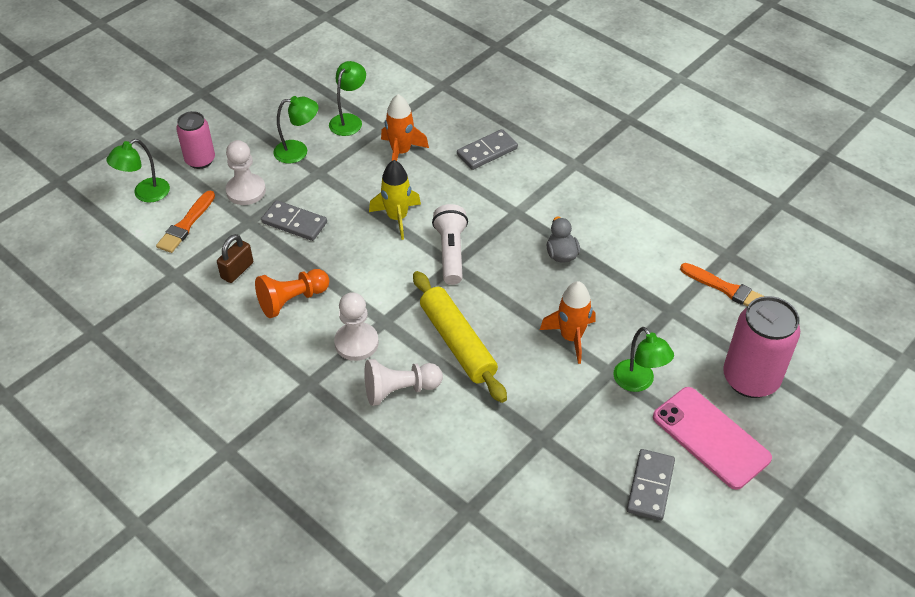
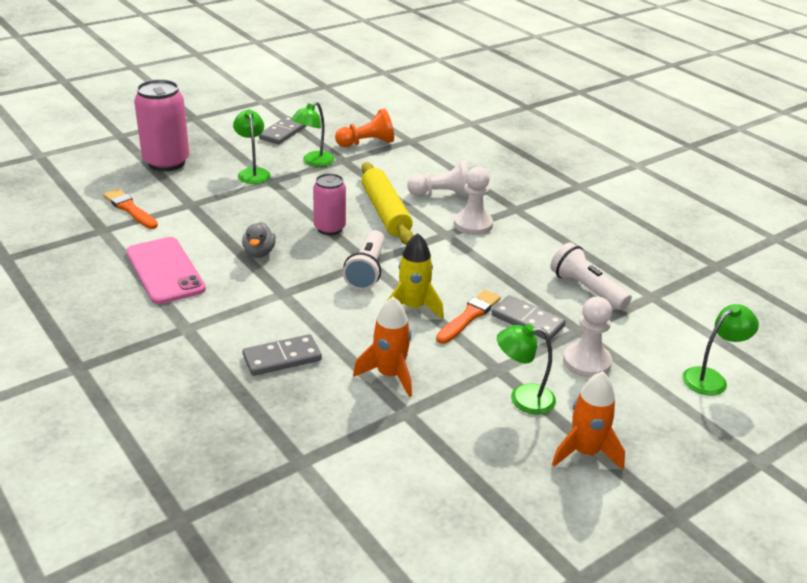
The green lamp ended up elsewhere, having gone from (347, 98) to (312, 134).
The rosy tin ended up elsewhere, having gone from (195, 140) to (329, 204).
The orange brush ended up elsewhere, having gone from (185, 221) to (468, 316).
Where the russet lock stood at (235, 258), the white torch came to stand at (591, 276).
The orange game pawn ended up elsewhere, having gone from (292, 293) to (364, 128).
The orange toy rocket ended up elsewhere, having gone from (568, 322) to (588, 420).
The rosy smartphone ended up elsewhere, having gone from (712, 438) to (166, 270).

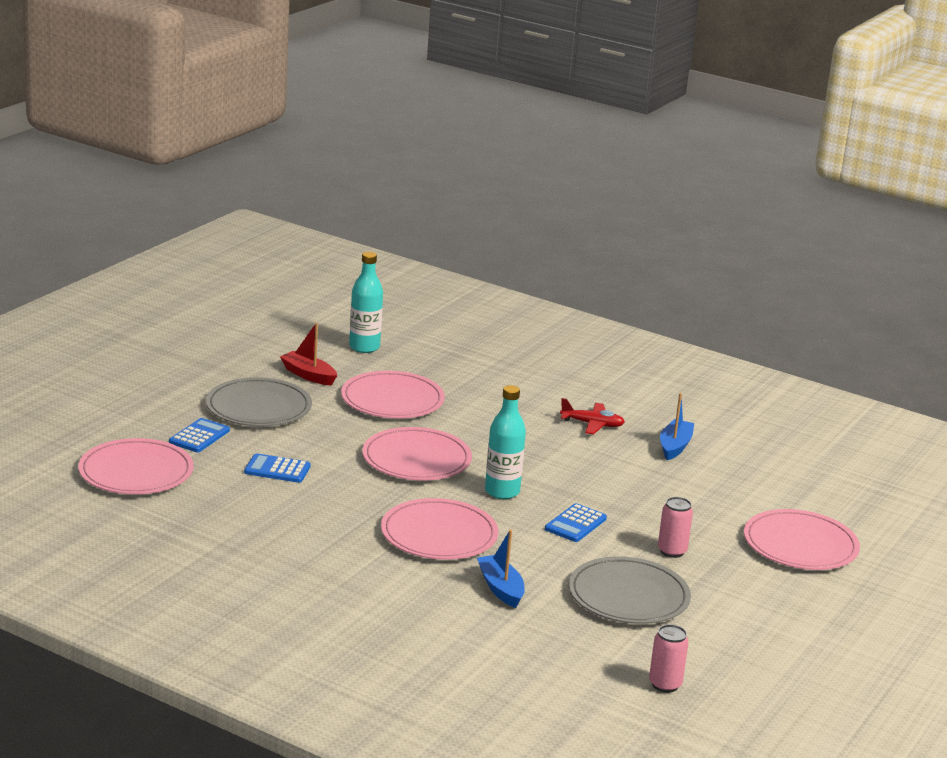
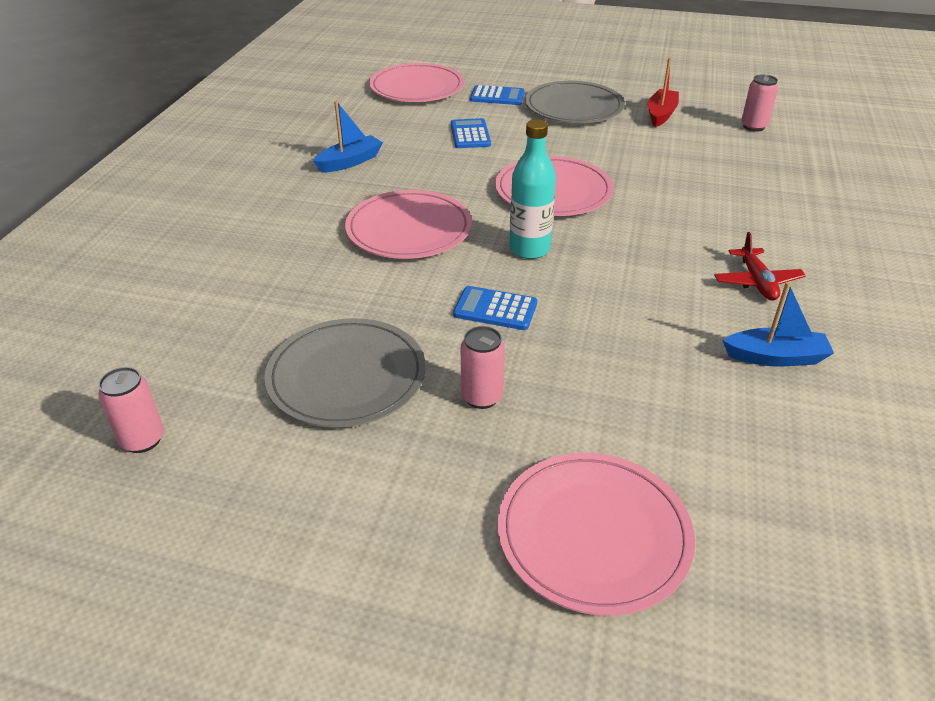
Where the turquoise bottle stood at (366, 302), the rosy tin came to stand at (759, 103).
The second view lost the rosy plate at (393, 394).
The royal blue toy boat ended up elsewhere, having gone from (501, 569) to (348, 137).

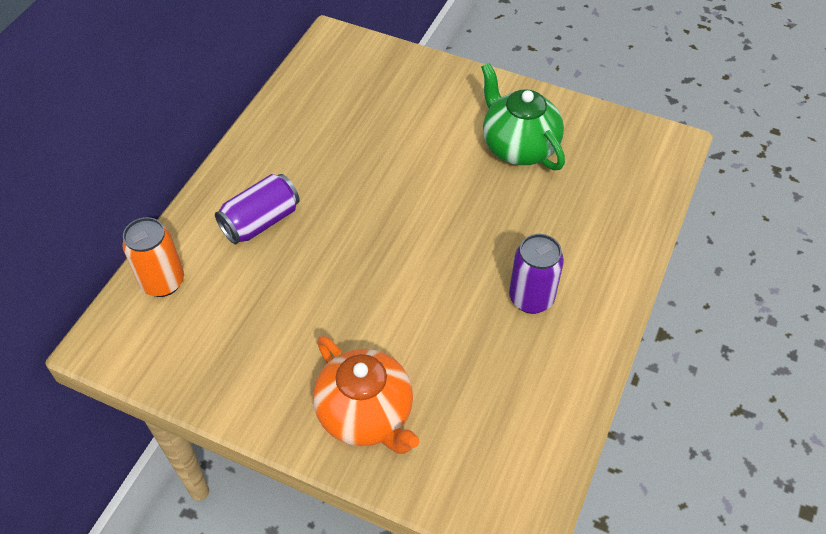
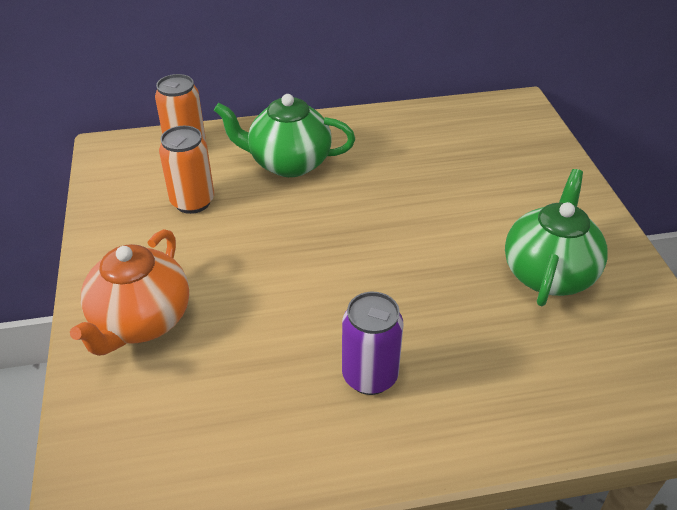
Where the purple tin stood at (257, 209), the green tea pot came to stand at (284, 135).
The second view gained the orange tin at (186, 170).

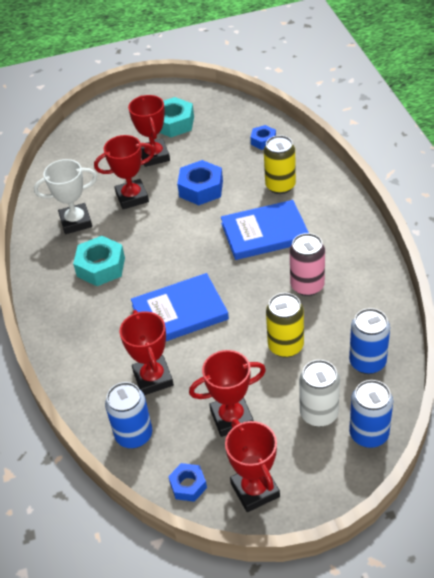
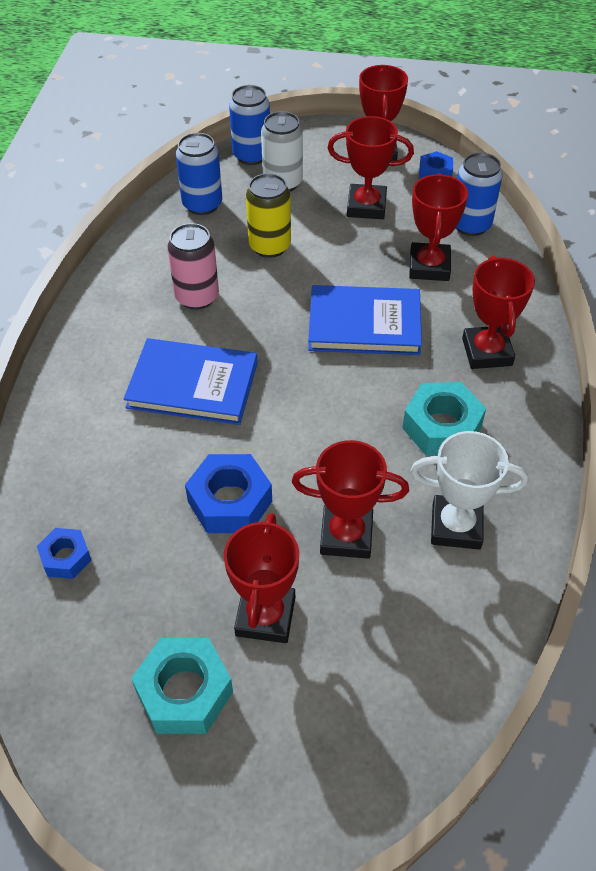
The second view lost the yellow tin at (280, 164).
The second view gained the crimson trophy at (498, 312).

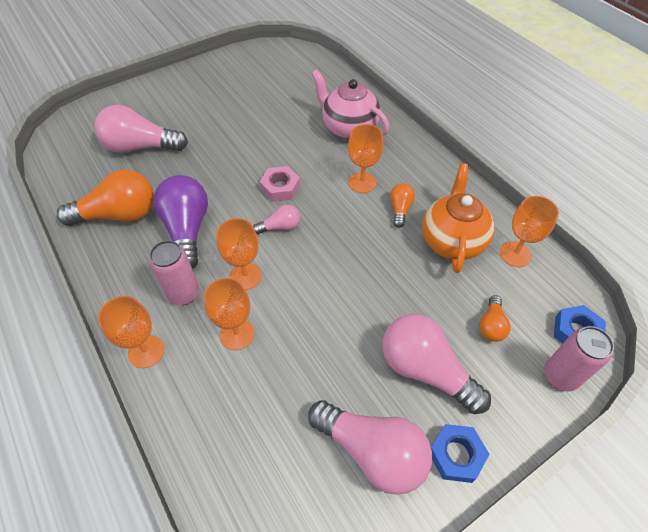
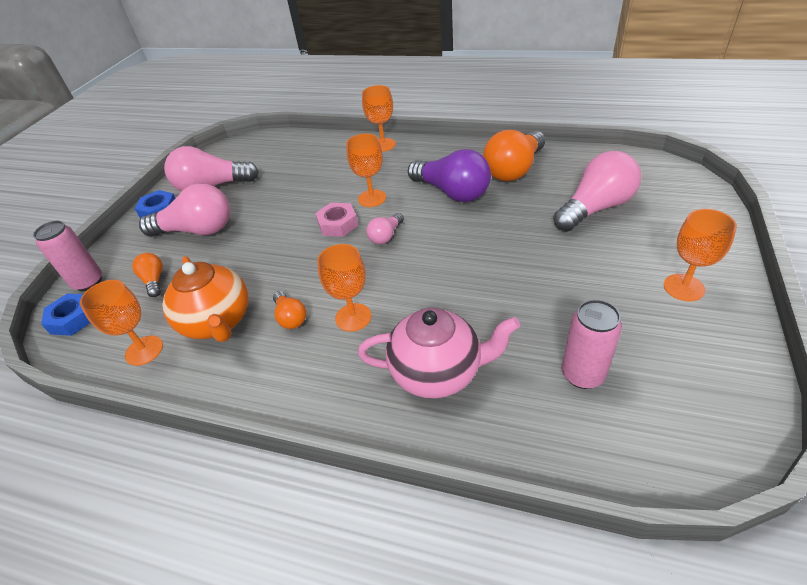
The rosy nut ended up elsewhere, having gone from (280, 184) to (336, 220).
The rosy tin ended up elsewhere, having gone from (174, 272) to (592, 344).
The orange chalice ended up elsewhere, having gone from (229, 314) to (700, 255).

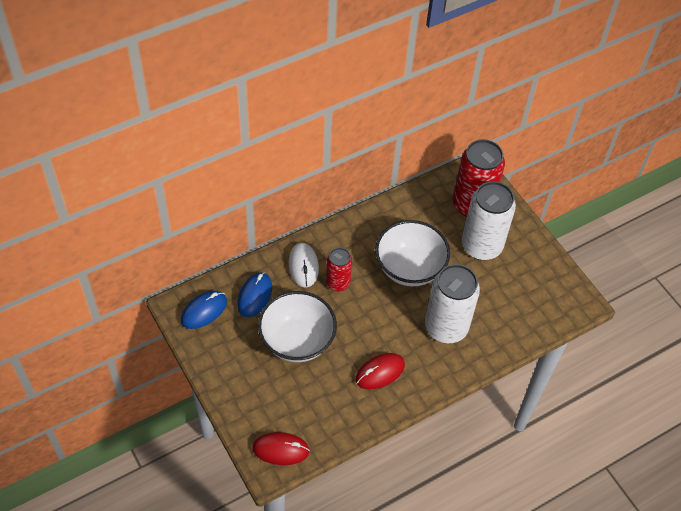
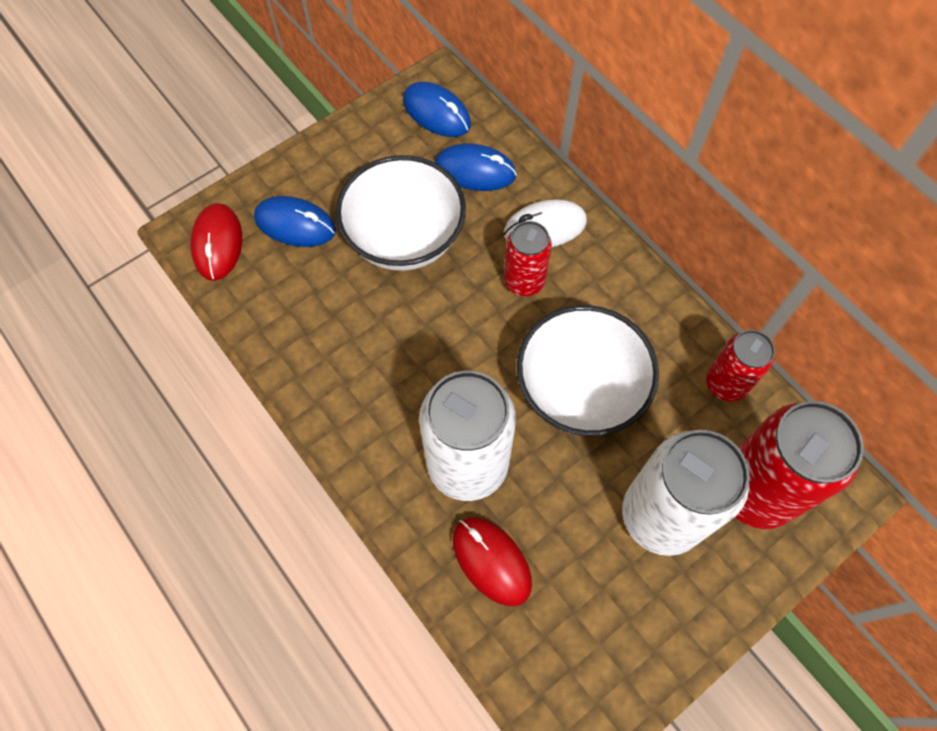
The crimson computer mouse ended up elsewhere, having gone from (380, 371) to (492, 561).
The second view gained the royal blue computer mouse at (295, 221).
The second view gained the crimson tin at (740, 366).

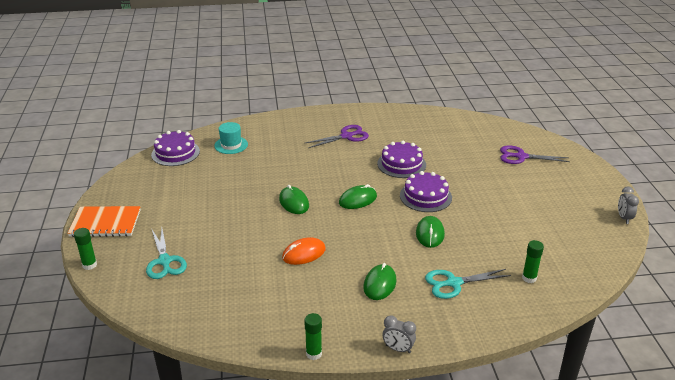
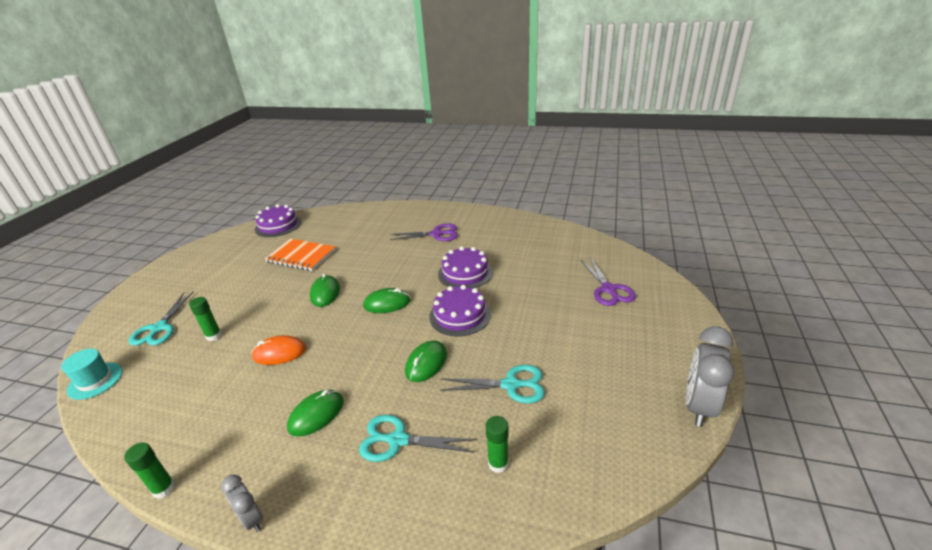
The turquoise hat ended up elsewhere, having gone from (231, 138) to (92, 374).
The purple scissors at (535, 154) ended up facing another way, 135 degrees counterclockwise from before.
The size of the grey clock at (628, 205) changed by a factor of 1.80.
The orange exercise book ended up elsewhere, having gone from (104, 221) to (300, 255).
The green glue stick ended up elsewhere, having gone from (85, 249) to (205, 319).
The second view gained the turquoise scissors at (492, 384).

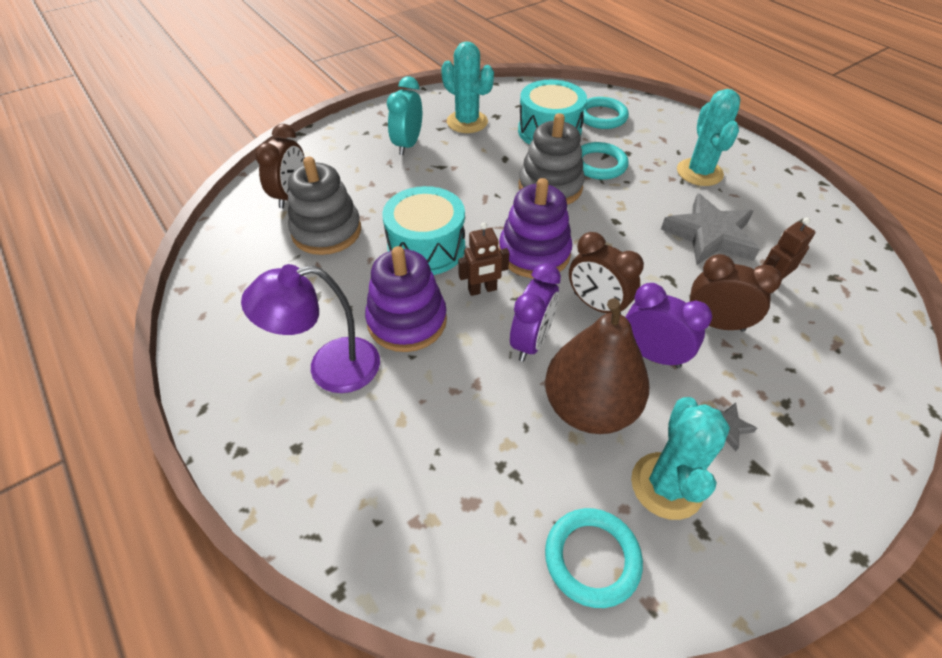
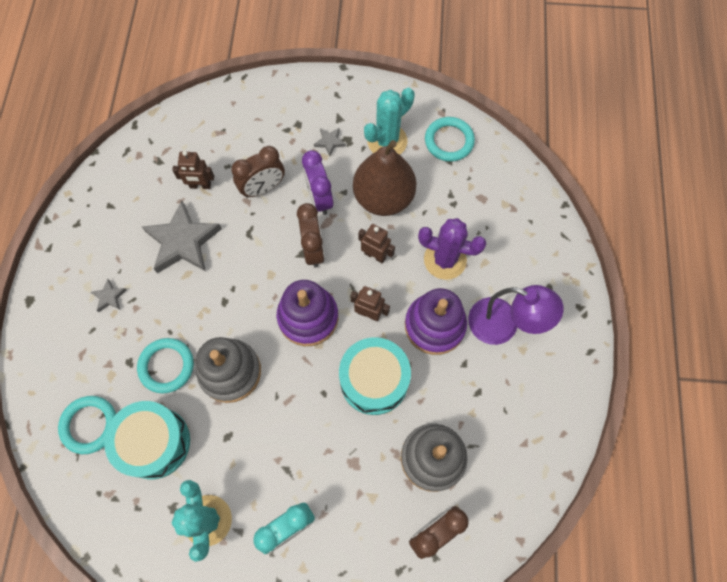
Where the turquoise cactus stood at (708, 137), the grey star came to stand at (108, 295).
The russet clock at (736, 293) ended up facing another way, 90 degrees counterclockwise from before.
Where the purple clock stood at (535, 312), the russet toy robot came to stand at (376, 244).
The second view gained the purple cactus at (452, 249).

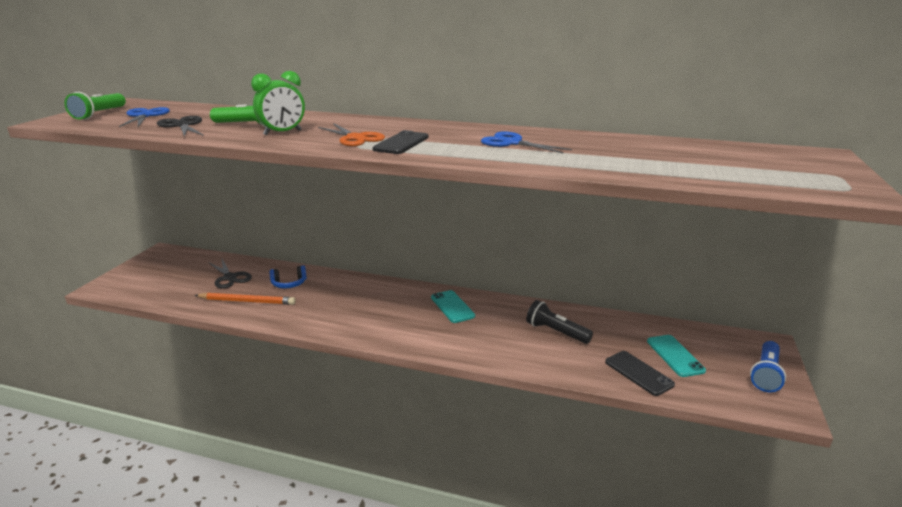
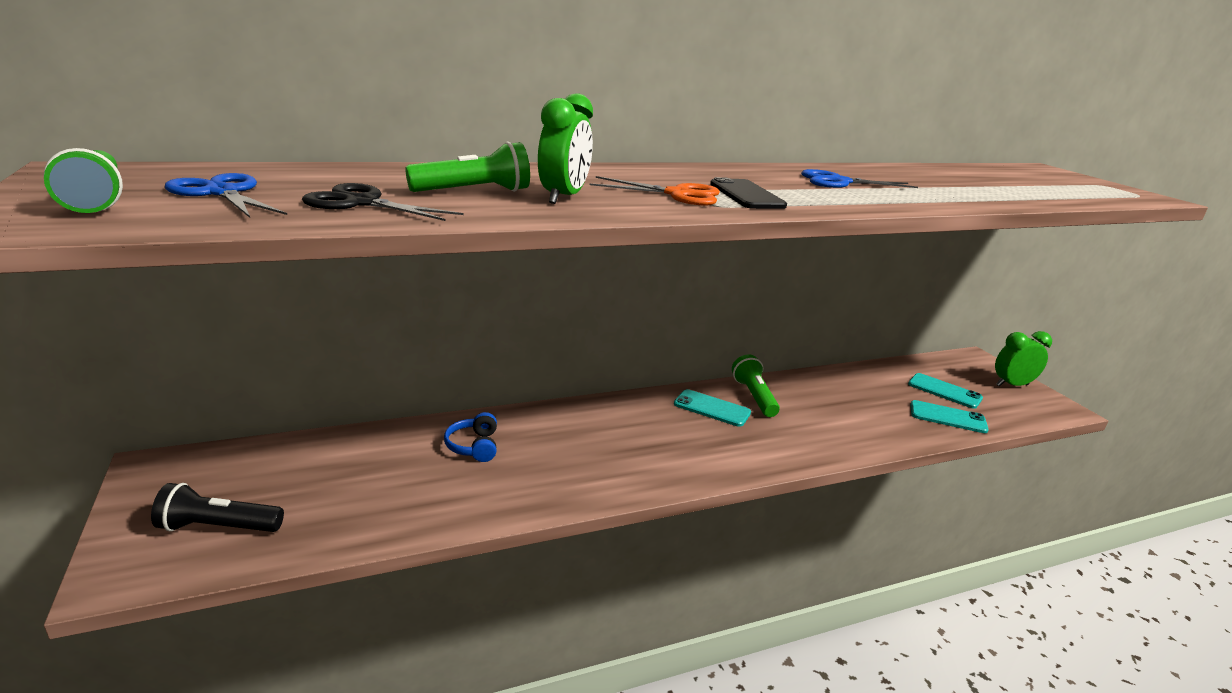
The second view lost the black scissors at (230, 274).
The royal blue headset at (288, 276) ended up facing another way, 135 degrees clockwise from before.
The second view lost the orange wooden pencil at (245, 298).
The black torch ended up elsewhere, having gone from (559, 322) to (217, 507).
Where the royal blue torch stood at (768, 366), the green clock came to stand at (1023, 359).
What was the black smartphone at (640, 373) turned into the turquoise smartphone at (949, 416).
The second view gained the green torch at (756, 385).

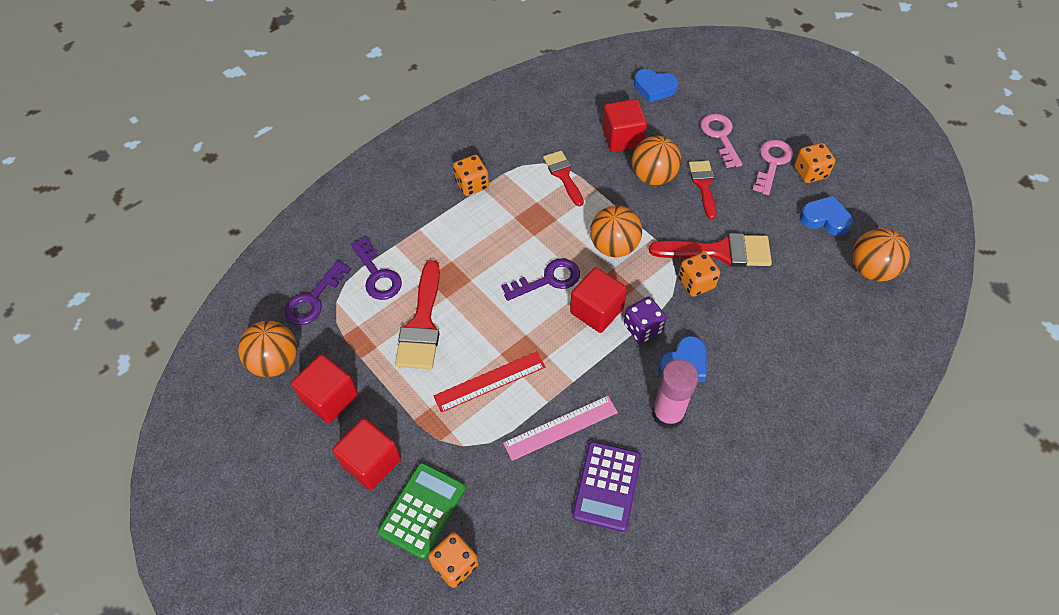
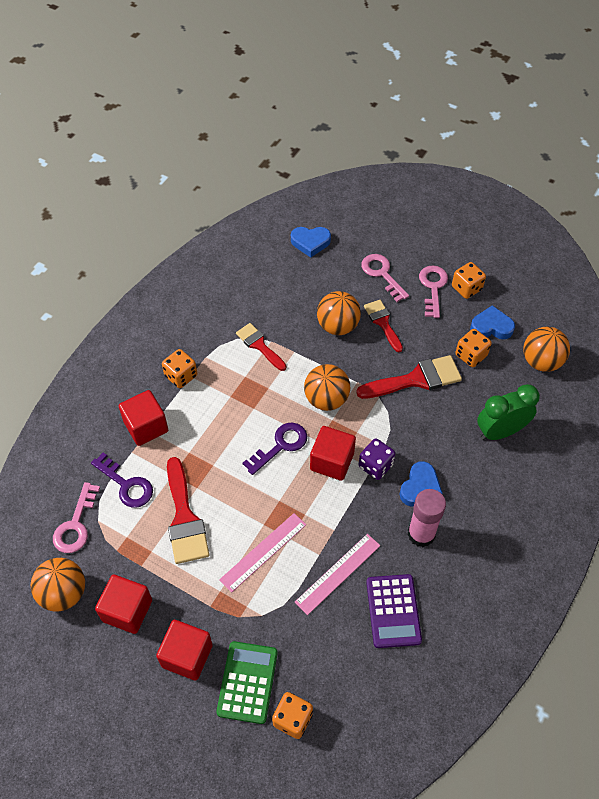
The crimson block ended up elsewhere, having gone from (624, 125) to (143, 418).
The orange die ended up elsewhere, having gone from (699, 274) to (473, 348).
What was the purple latchkey at (318, 293) turned into the rosy latchkey at (76, 517).
What was the crimson measuring stick at (489, 382) turned into the rosy measuring stick at (262, 553).
The second view gained the green clock at (508, 412).

